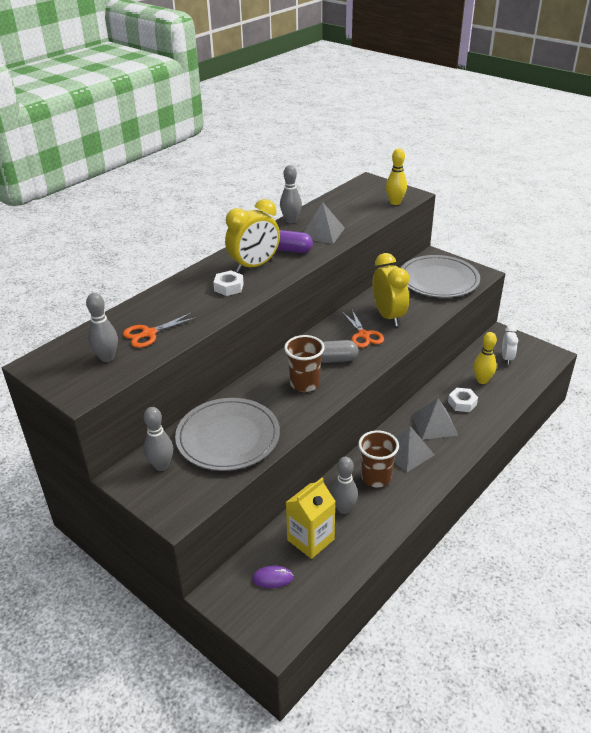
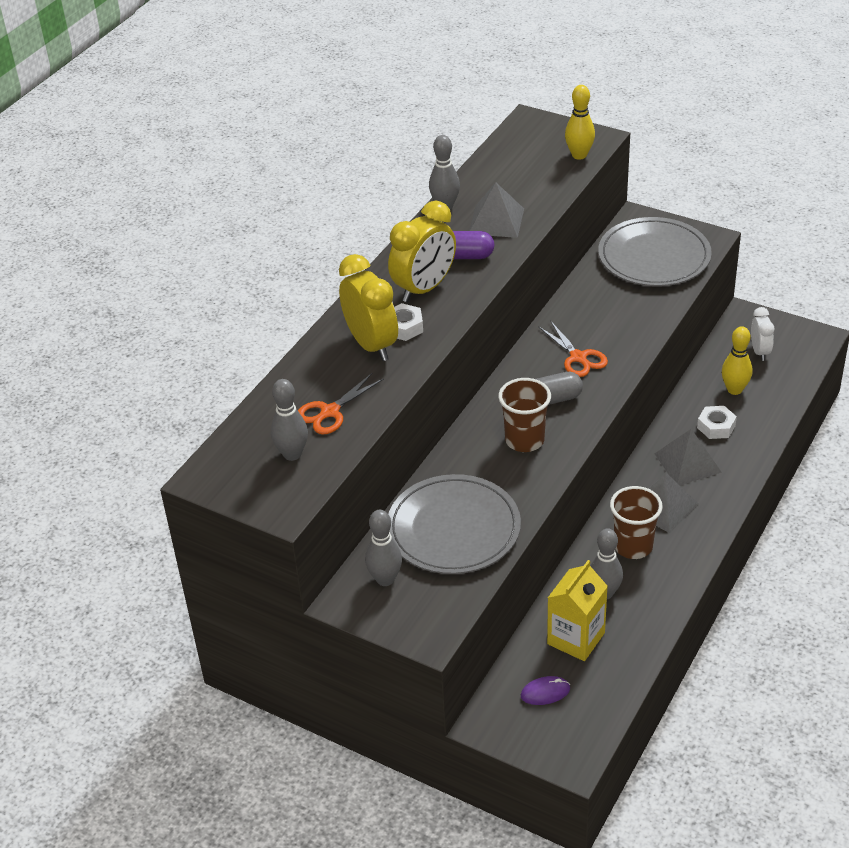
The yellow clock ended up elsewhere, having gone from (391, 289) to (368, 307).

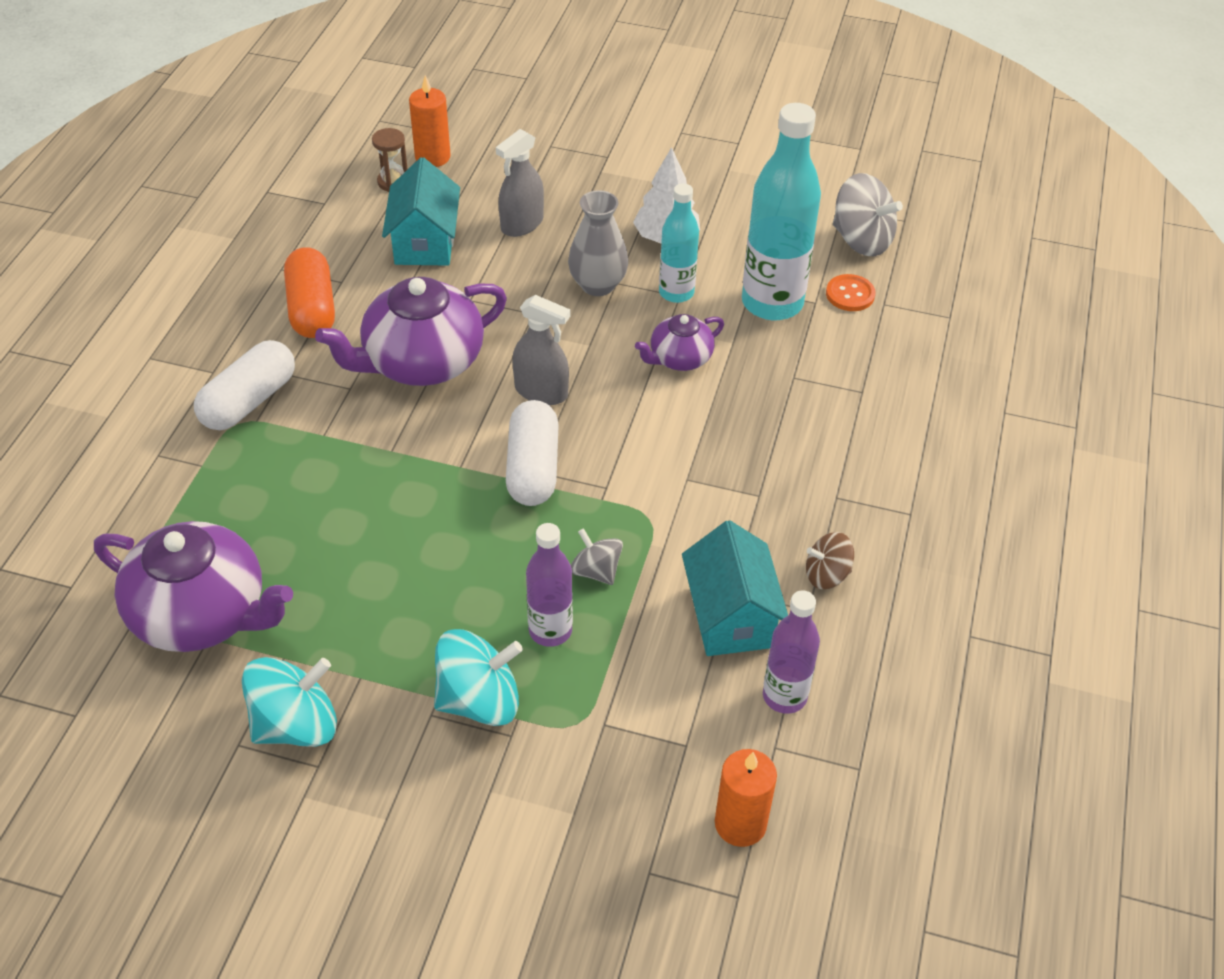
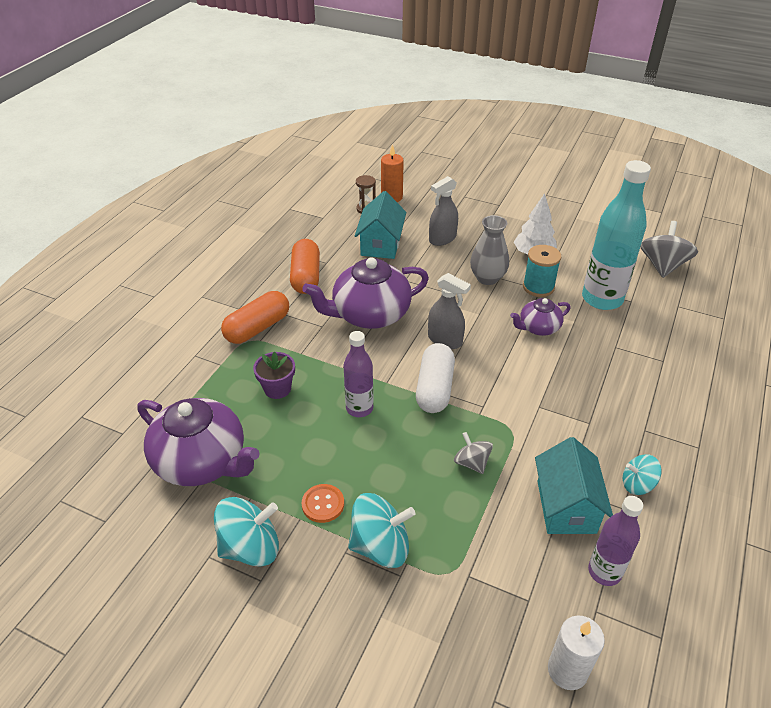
The grey whirligig at (868, 214) ended up facing another way, 120 degrees counterclockwise from before.
Where the turquoise bottle stood at (679, 243), the turquoise spool came to stand at (542, 271).
The orange shirt button ended up elsewhere, having gone from (851, 292) to (322, 503).
What was the white pill shape at (244, 385) turned into the orange pill shape at (255, 317).
The purple bottle ended up elsewhere, having gone from (549, 585) to (358, 374).
What was the russet whirligig at (830, 560) turned into the turquoise whirligig at (642, 474).
What was the orange wax candle at (746, 798) turned into the white wax candle at (576, 653).
The second view gained the purple plant pot at (274, 375).

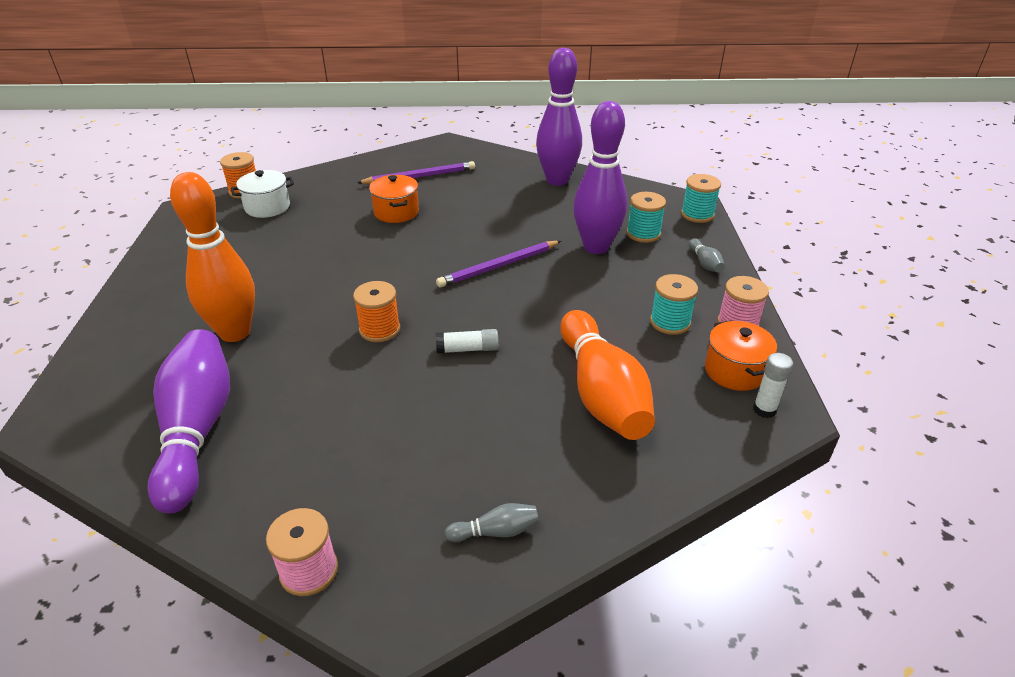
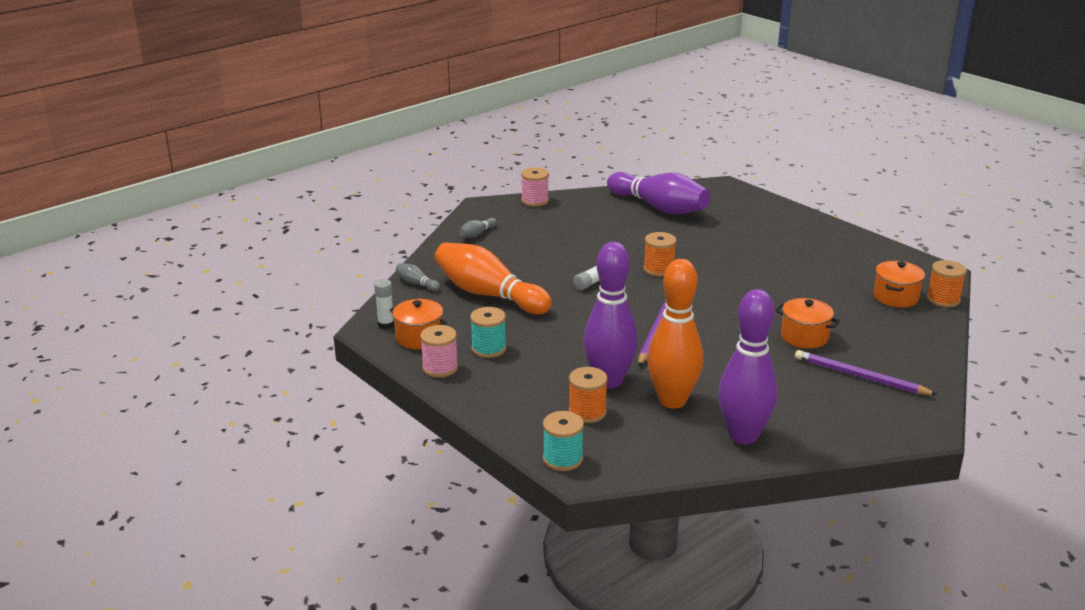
The purple wooden pencil at (416, 172) ended up facing another way, 90 degrees clockwise from before.
What was the white cooking pot at (262, 194) turned into the orange cooking pot at (899, 284).
The orange tenpin ended up elsewhere, having gone from (212, 257) to (675, 334).
What was the turquoise spool at (646, 217) turned into the orange spool at (588, 395).
The grey tenpin ended up elsewhere, having gone from (707, 255) to (418, 277).

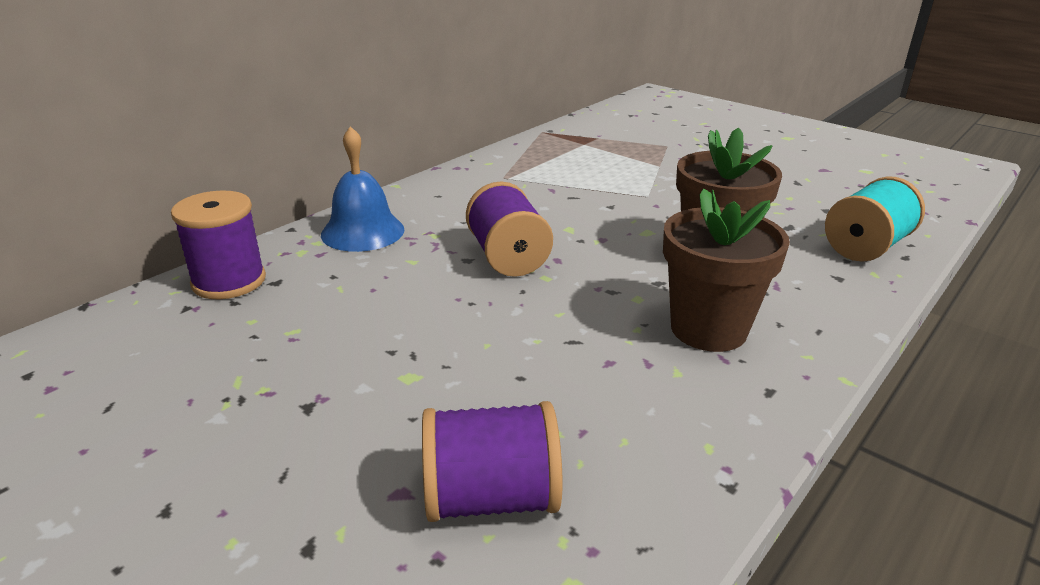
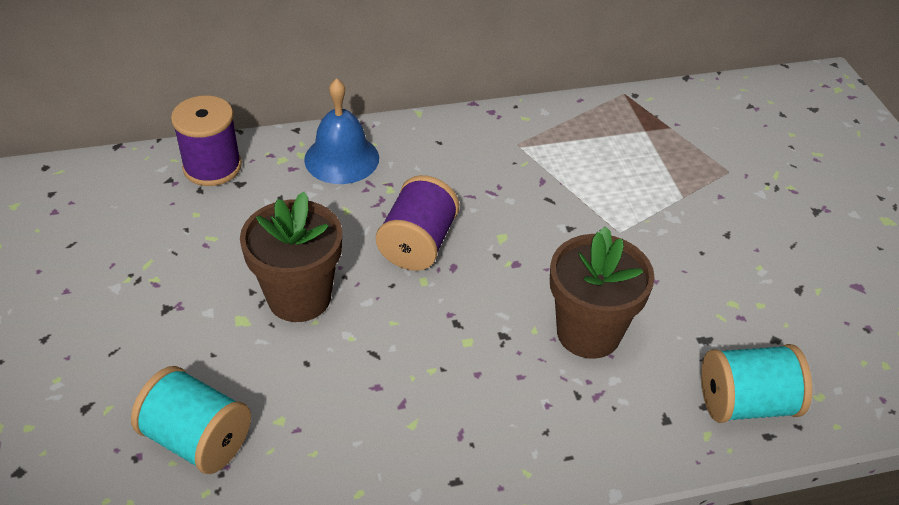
The russet plant pot ended up elsewhere, having gone from (726, 270) to (291, 257).
What was the purple spool at (492, 461) turned into the turquoise spool at (191, 420).

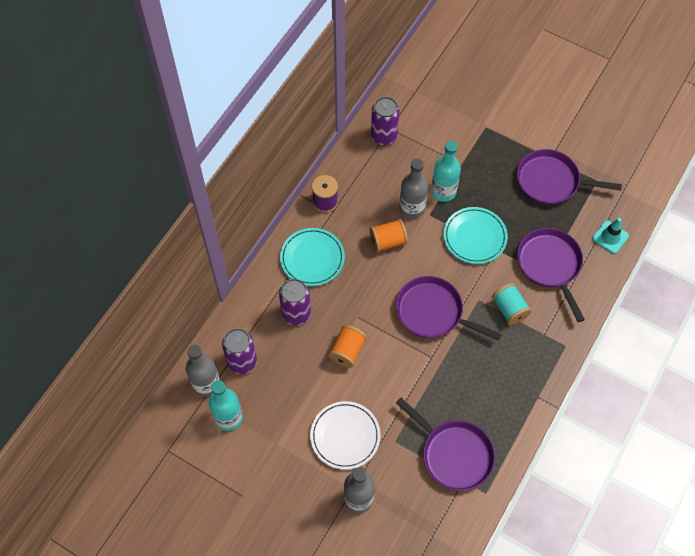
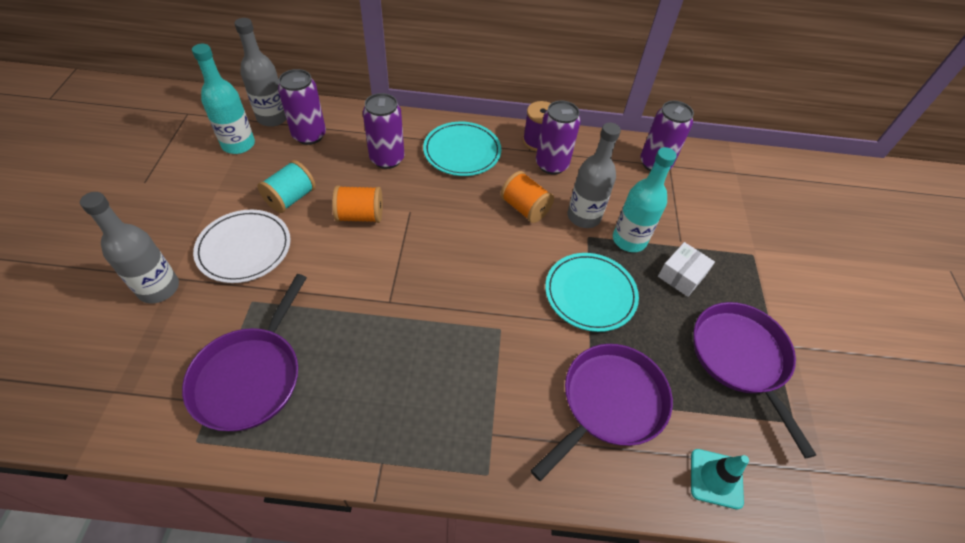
The second view lost the purple skillet at (449, 308).
The turquoise spool ended up elsewhere, having gone from (512, 304) to (286, 186).
The second view gained the purple tin at (558, 137).
The second view gained the white package at (686, 269).

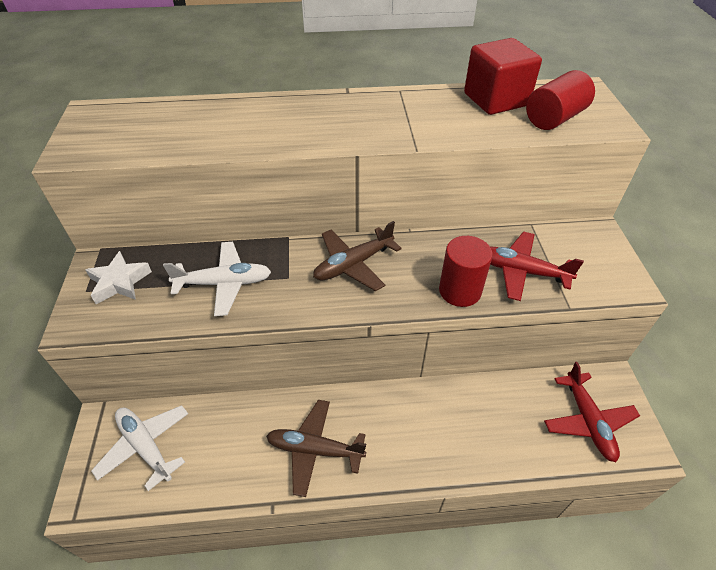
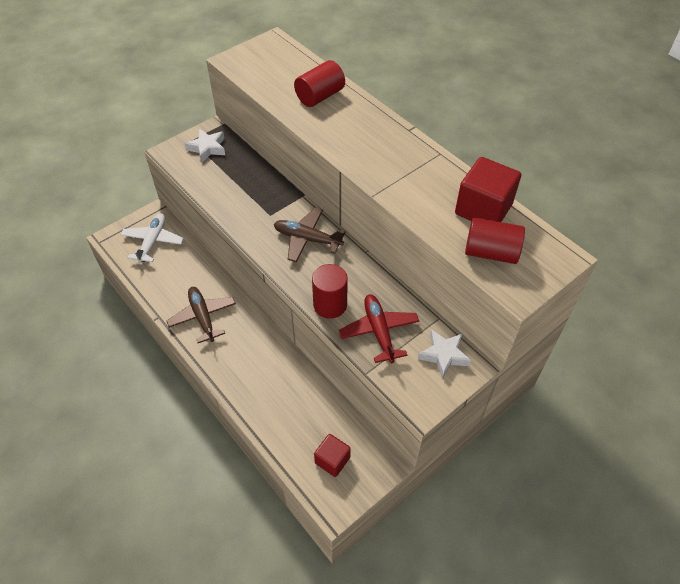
The second view lost the white aeroplane at (217, 279).
Where the crimson aeroplane stood at (592, 412), the crimson block came to stand at (332, 455).
The second view gained the crimson solid cylinder at (319, 83).
The second view gained the white star at (445, 354).

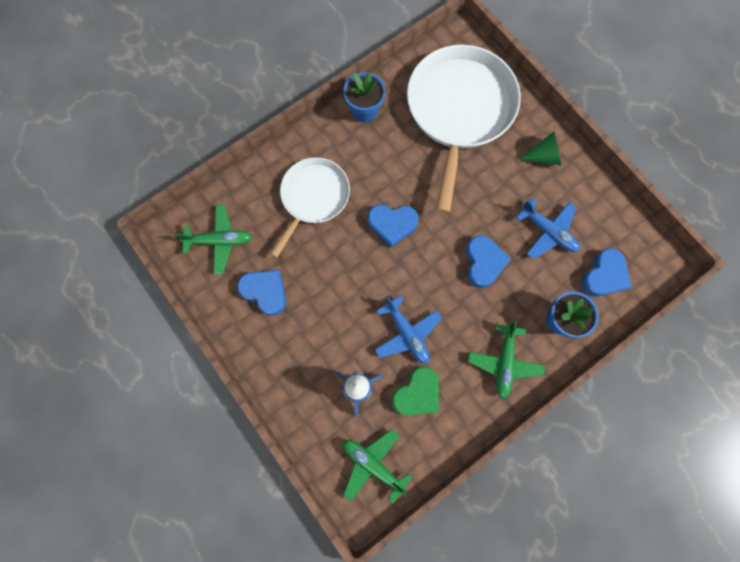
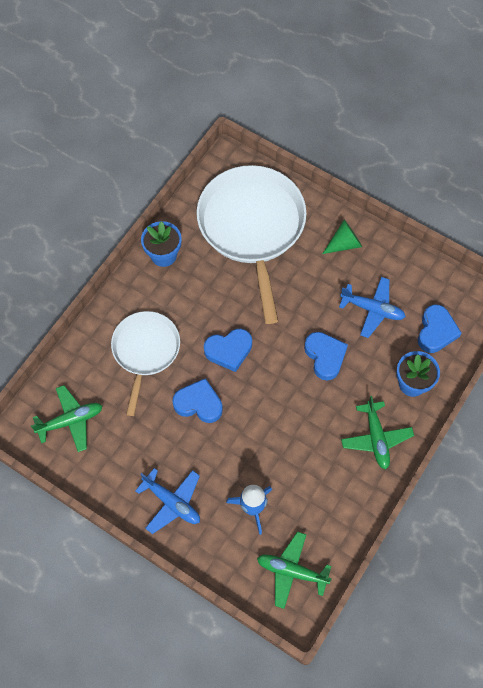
The royal blue love heart ended up elsewhere, having gone from (261, 293) to (197, 400).
The royal blue aeroplane ended up elsewhere, having gone from (408, 329) to (167, 501).
The second view lost the green love heart at (415, 390).

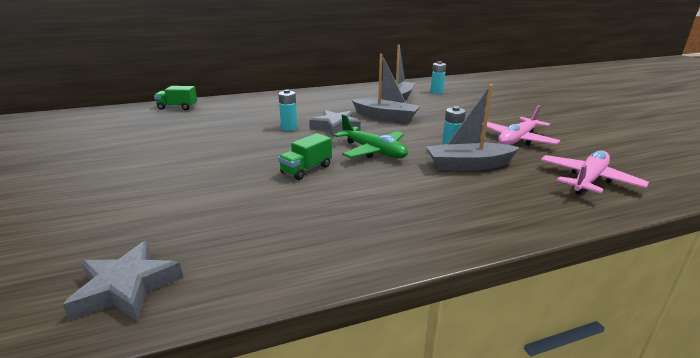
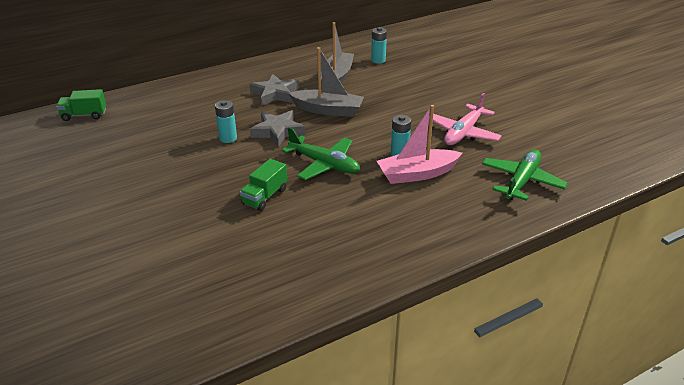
What was the grey toy boat at (473, 127) turned into the rosy toy boat at (419, 144).
What was the rosy aeroplane at (595, 172) turned into the green aeroplane at (525, 175).
The grey star ended up elsewhere, having gone from (123, 281) to (274, 89).

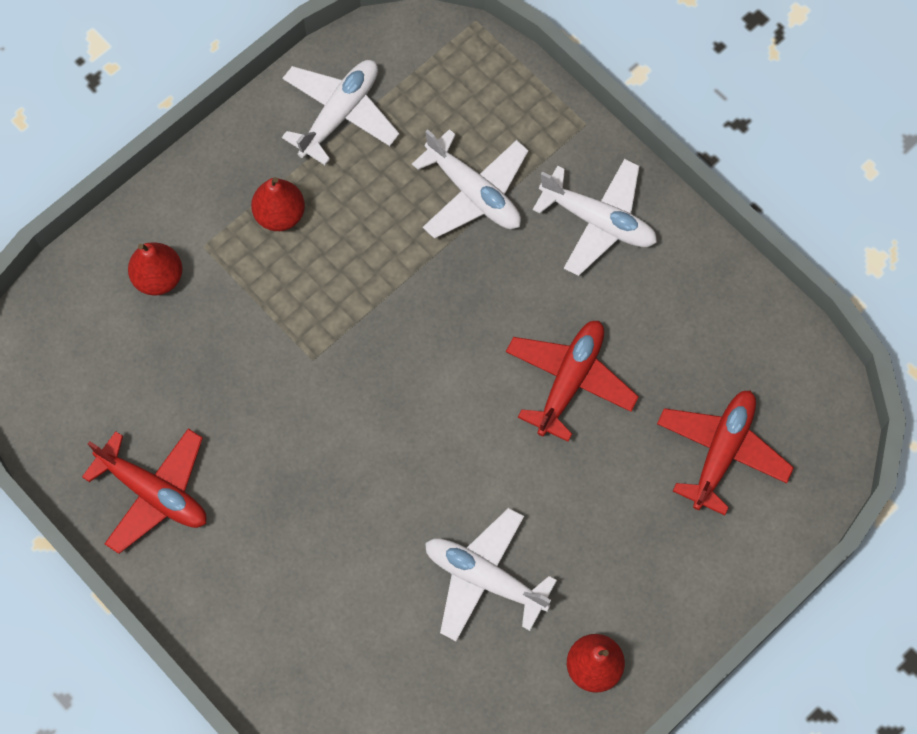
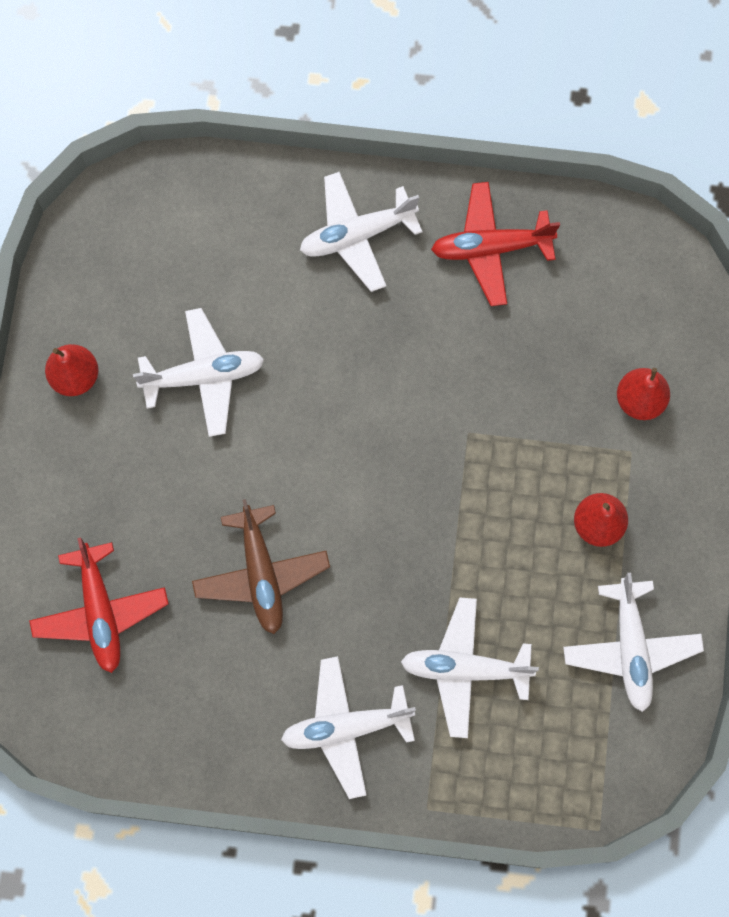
What was the crimson aeroplane at (572, 381) turned into the russet aeroplane at (261, 566).
The second view gained the white aeroplane at (361, 232).

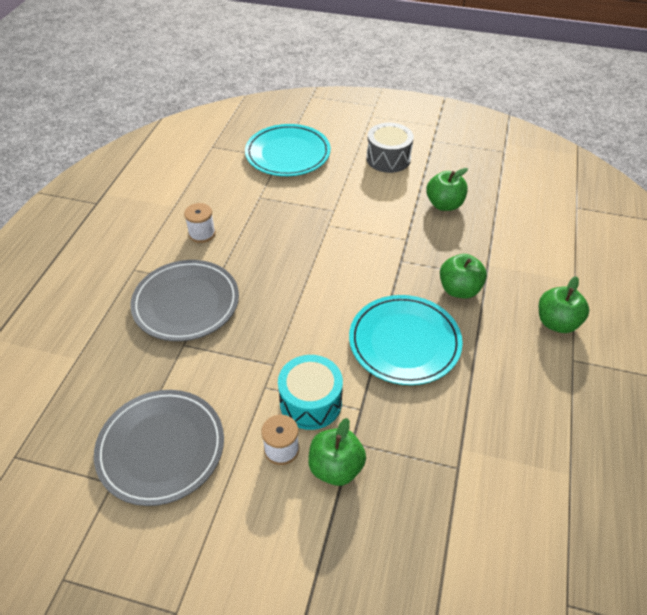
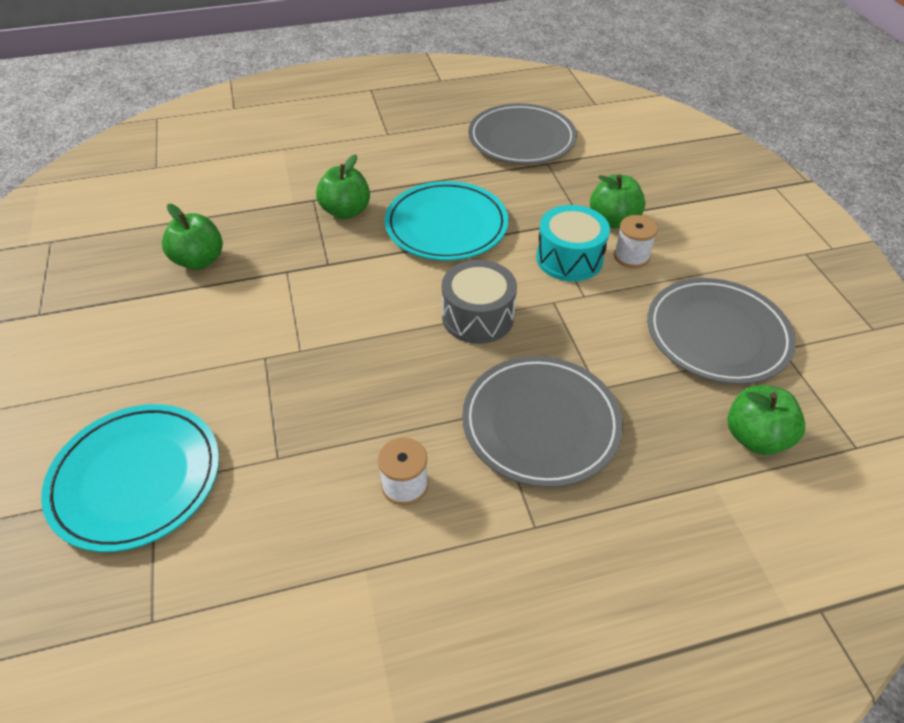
The grey snare drum ended up elsewhere, having gone from (390, 148) to (479, 302).
The green toy apple ended up elsewhere, having gone from (564, 304) to (766, 420).
The second view gained the grey plate at (522, 133).

